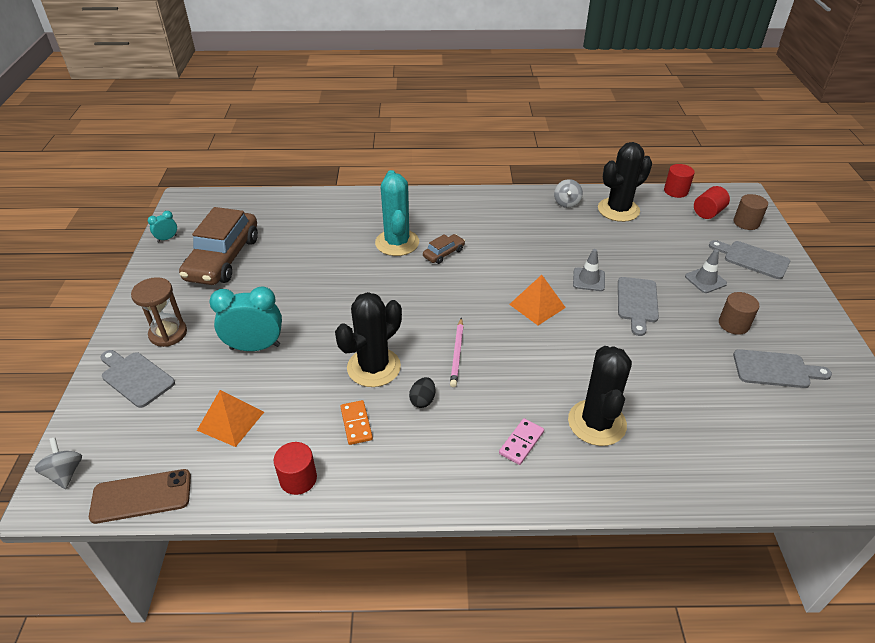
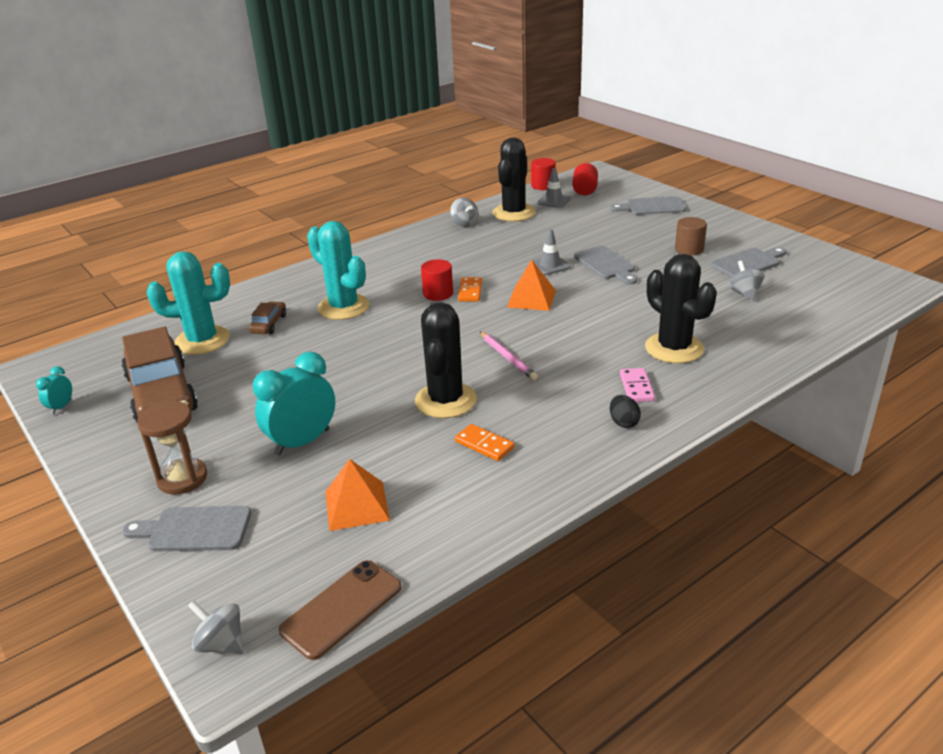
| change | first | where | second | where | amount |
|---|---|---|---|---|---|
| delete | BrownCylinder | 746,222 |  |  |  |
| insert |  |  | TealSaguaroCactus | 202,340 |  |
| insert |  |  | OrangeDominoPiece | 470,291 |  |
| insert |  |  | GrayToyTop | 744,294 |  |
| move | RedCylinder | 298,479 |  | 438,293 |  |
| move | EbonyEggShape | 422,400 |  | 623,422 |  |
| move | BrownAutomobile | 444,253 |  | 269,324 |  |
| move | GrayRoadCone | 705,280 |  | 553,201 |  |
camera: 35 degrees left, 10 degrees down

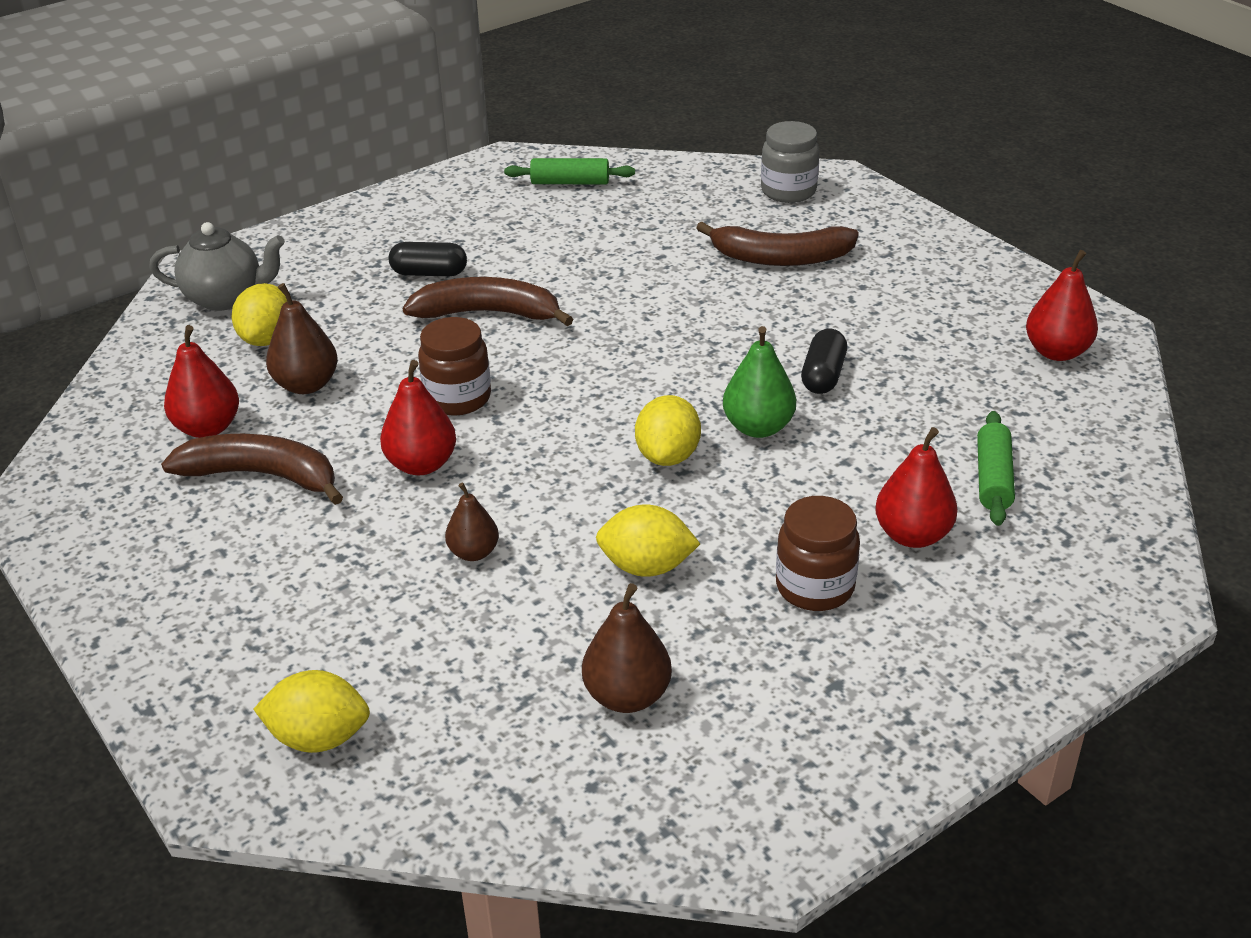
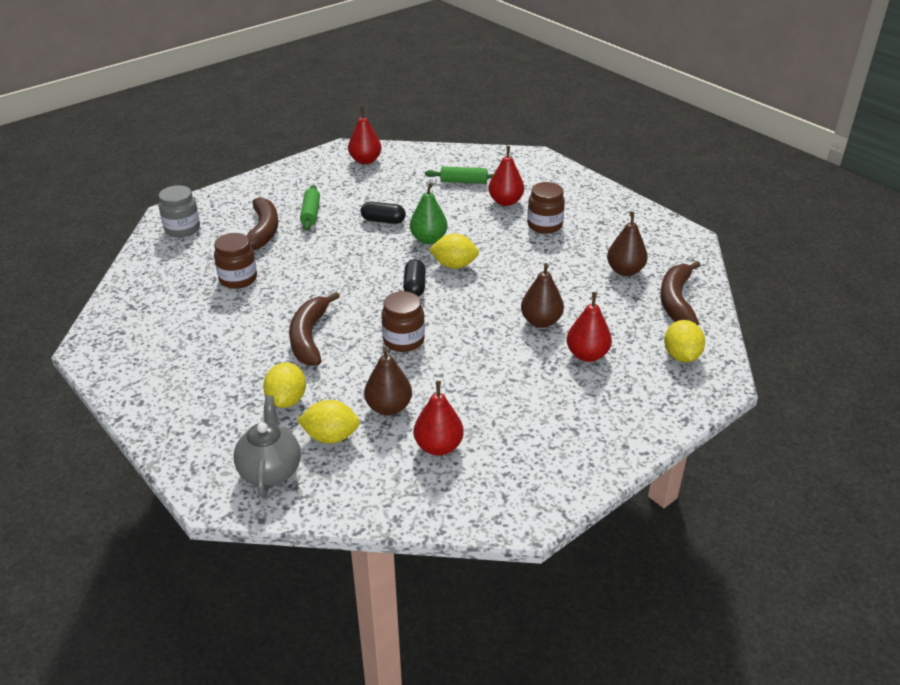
| change | first | where | second | where | amount |
|---|---|---|---|---|---|
| insert |  |  | BrownPreserveJar | 238,279 |  |
| move | BrownBananaFruit | 262,475 |  | 676,301 |  |
| move | RedToyPear | 421,464 |  | 587,355 |  |
| move | EbonyPill | 429,273 |  | 414,286 |  |
| move | GreenRollingPin | 570,182 |  | 311,213 |  |
| move | GoldenCitrusFruit | 646,567 |  | 287,400 |  |
| resize | BrownToyPear | 473,552 |  | 541,321 | x1.51 |
camera: 95 degrees left, 0 degrees up

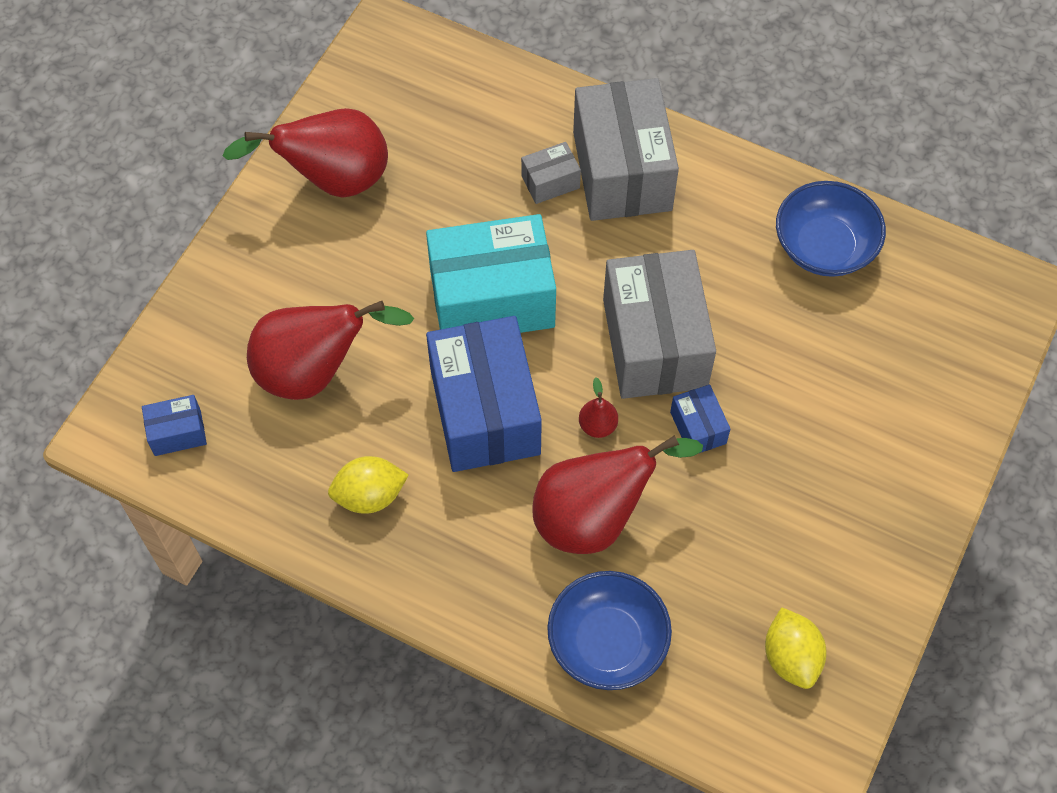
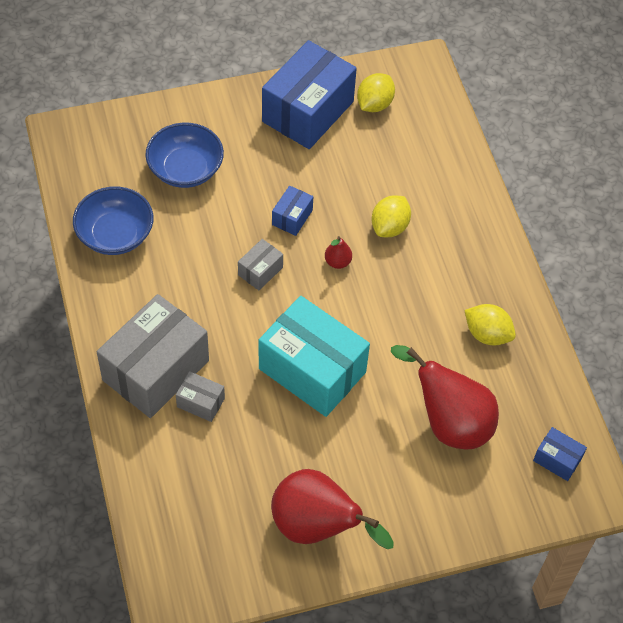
| change | first | where | second | where | amount |
|---|---|---|---|---|---|
| move | RoyalBlueParcel | 485,412 |  | 308,111 |  |
| move | RoyalBlueBowl | 607,642 |  | 185,169 |  |
| replace | RedToyPear | 594,517 | GoldenCitrusFruit | 390,227 |  |
| resize | GrayParcel | 654,343 |  | 260,271 | x0.44 |
camera: 135 degrees left, 5 degrees down

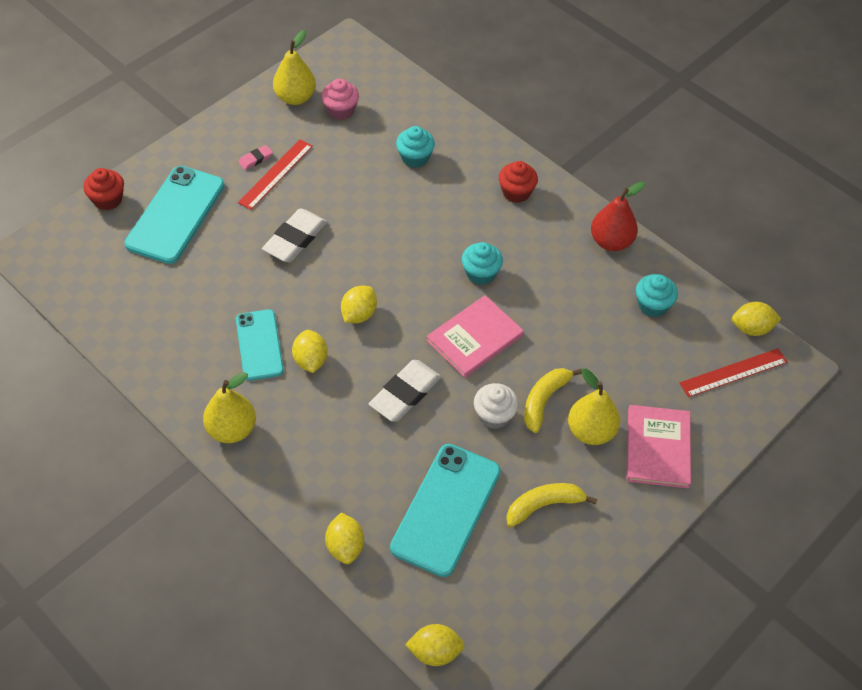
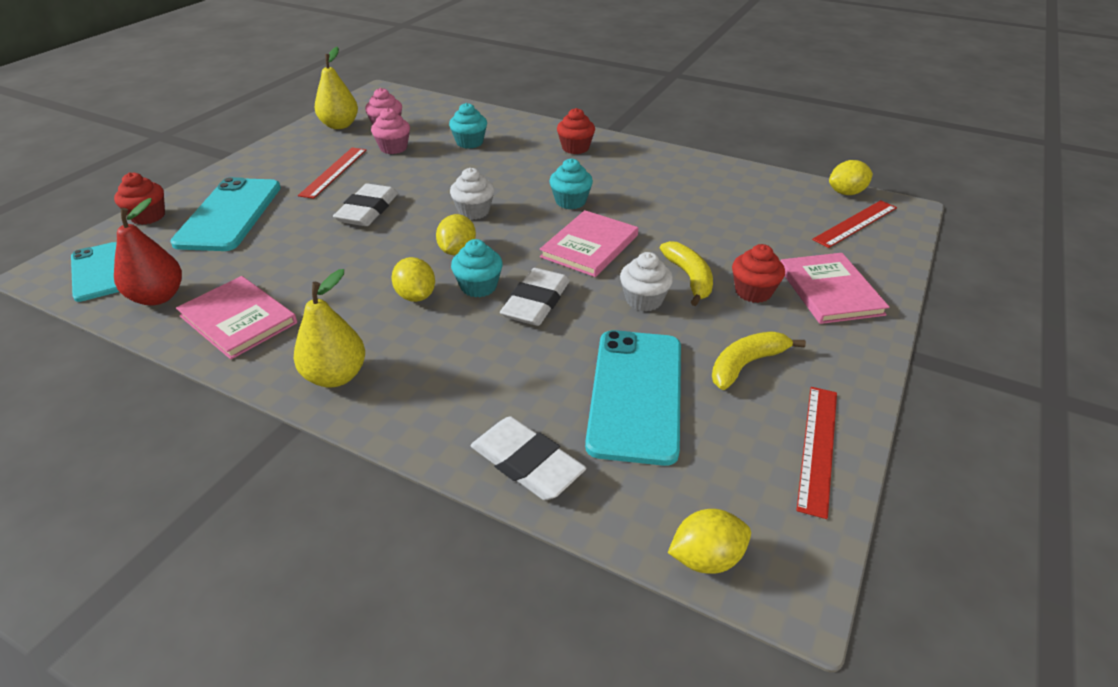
| change | first | where | second | where | amount |
|---|---|---|---|---|---|
| delete | RosePinkGumEraser | 255,159 |  |  |  |
| insert |  |  | RosePinkBook | 238,319 |  |
| insert |  |  | RosePinkMuffin | 393,148 |  |
| insert |  |  | PureWhiteMuffin | 474,211 |  |
| insert |  |  | RedMeasuringStick | 818,447 |  |
| move | TealSmartphone | 259,345 |  | 98,272 |  |
| move | RedToyPear | 611,242 |  | 158,297 |  |
| move | TealMuffin | 652,305 |  | 479,286 |  |
| replace | GoldenCitrusFruit | 345,546 | PureWhiteGumEraser | 526,463 |  |
| replace | GoldenToyPear | 591,431 | RedMuffin | 753,292 |  |
| rotate | GoldenBananaFruit | 544,400 |  | 689,278 | 150 degrees clockwise |
camera: 15 degrees left, 15 degrees down

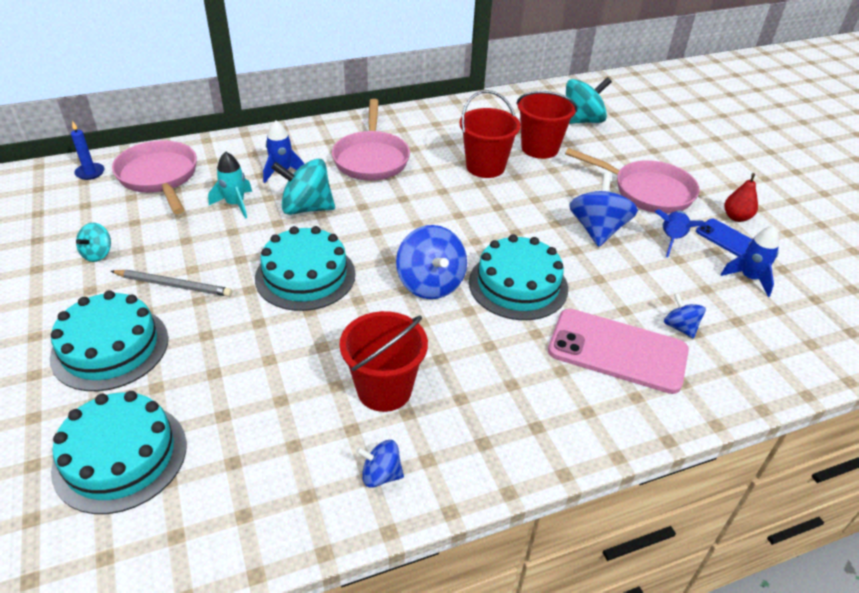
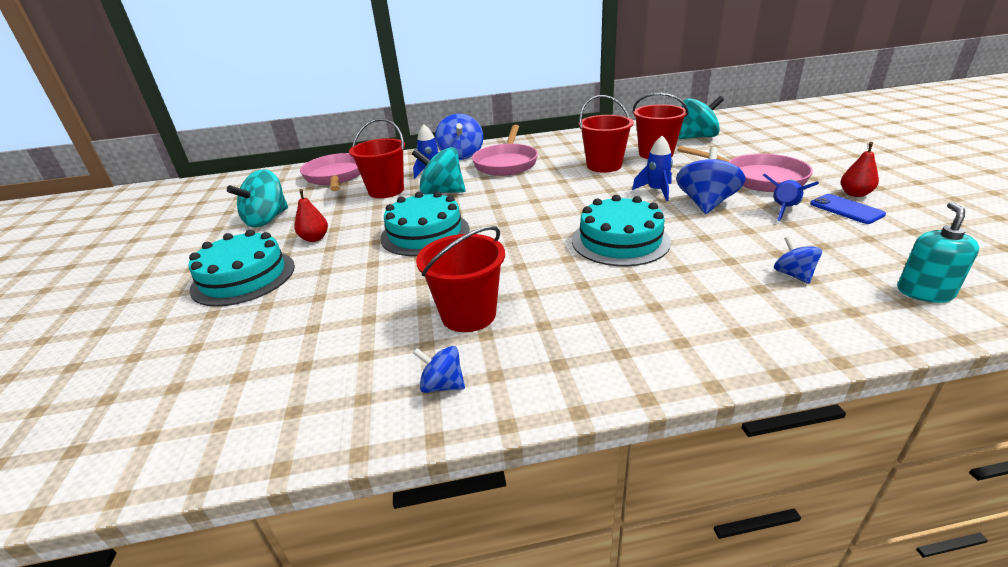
| change | first | where | second | where | amount |
|---|---|---|---|---|---|
| delete | TealCake | 120,456 |  |  |  |
| delete | RoyalBlueWaxCandle | 90,173 |  |  |  |
| delete | RosePinkSmartphone | 617,351 |  |  |  |
| insert |  |  | TealSoapDispenser | 924,292 |  |
| move | RoyalBlueToyTop | 430,284 |  | 461,155 |  |
| move | RoyalBlueToyRocket | 749,278 |  | 656,191 |  |
| replace | GrayWoodenPencil | 174,285 | RedToyPear | 315,238 |  |
| replace | TealToyRocket | 235,204 | RedSandBucket | 386,191 |  |
| resize | TealToyTop | 98,254 |  | 267,220 | x1.82 |
camera: 15 degrees right, 10 degrees down

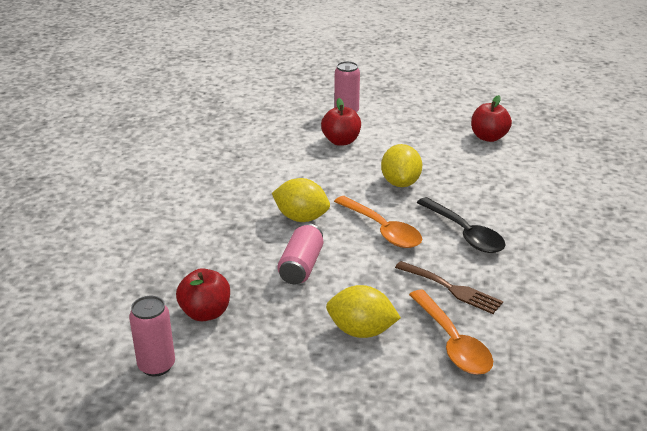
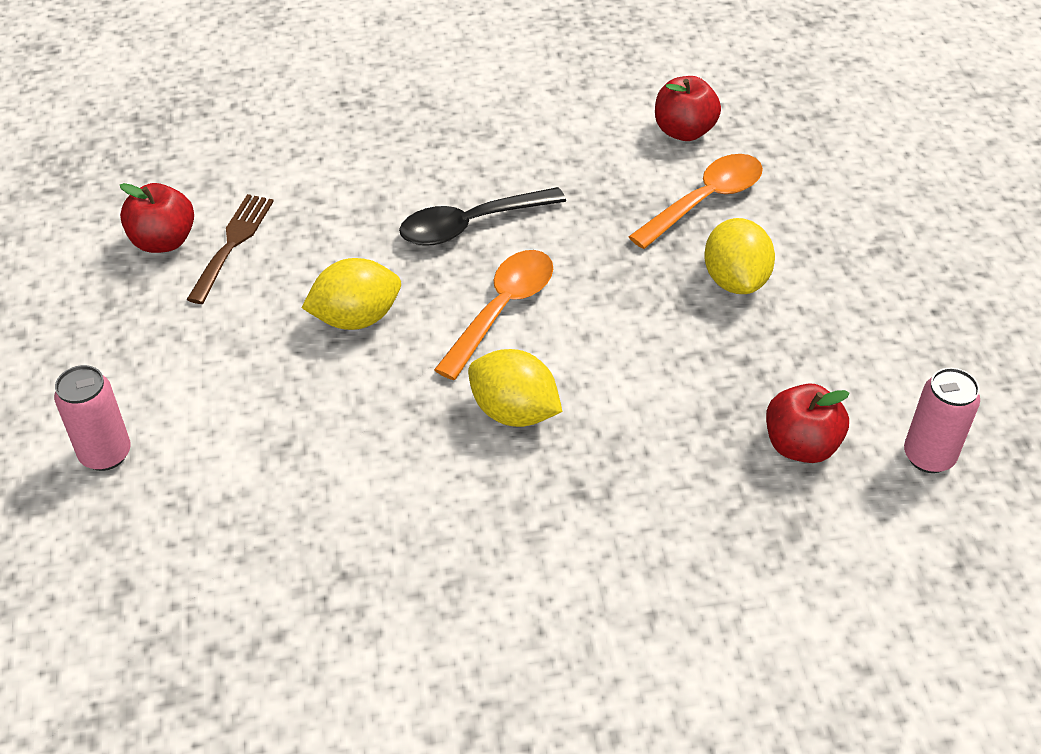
| change | first | where | second | where | amount |
|---|---|---|---|---|---|
| delete | RosePinkSodaCan | 301,266 |  |  |  |
| move | RedAppleFruit | 341,141 |  | 684,131 |  |
| move | BrownFork | 452,289 |  | 232,243 |  |
| rotate | GoldenCitrusFruit | 301,218 |  | 514,412 | 60 degrees counterclockwise |
| rotate | EbonySpoon | 465,233 |  | 470,225 | 150 degrees counterclockwise |
camera: 110 degrees left, 15 degrees up

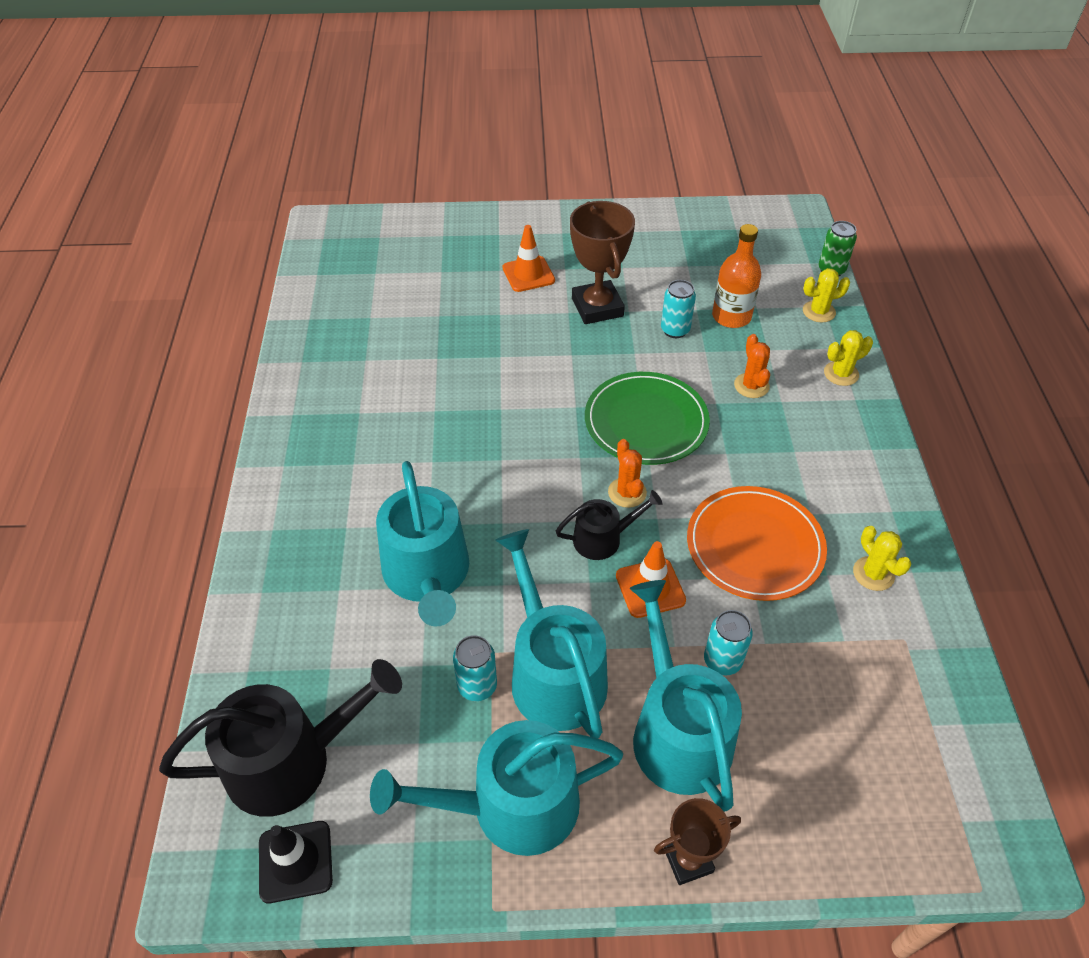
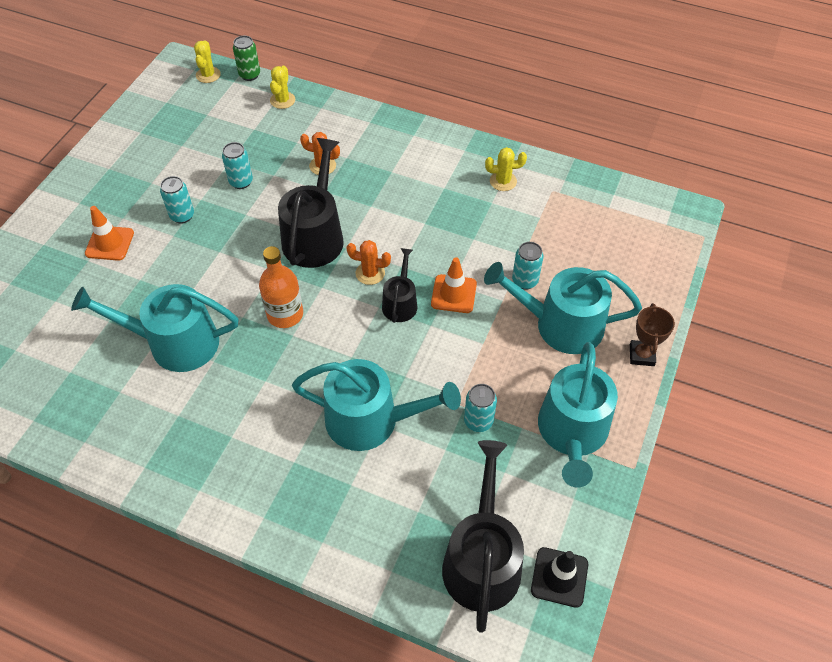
| change | first | where | second | where | amount |
|---|---|---|---|---|---|
| delete | OrangePlate | 754,546 |  |  |  |
| move | TealWateringPot | 553,673 |  | 175,343 |  |
| move | OrangeBottle | 731,316 |  | 285,314 |  |
| move | GoldenSaguaroCactus | 841,374 |  | 208,75 |  |
| replace | BrownAwardCup | 597,307 | TealSodaCan | 182,216 |  |
| replace | GreenPlate | 646,421 | EbonyWateringPot | 315,236 |  |
camera: 65 degrees left, 5 degrees up

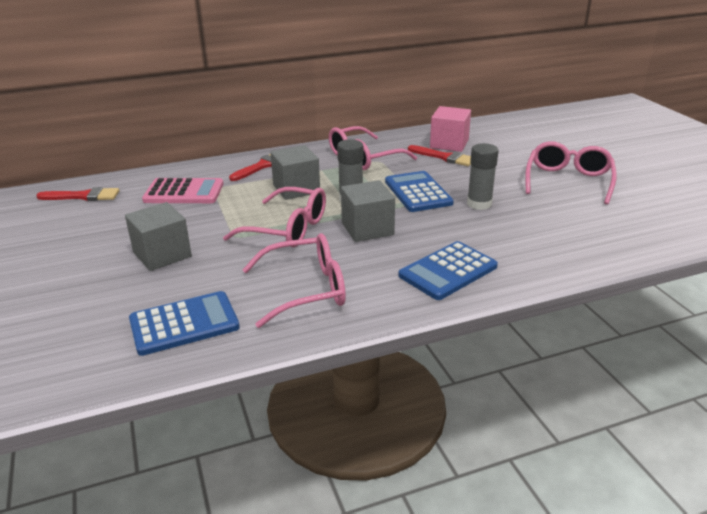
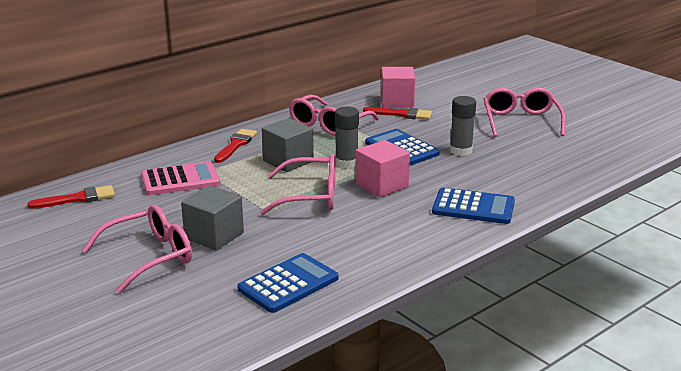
| change | first | where | second | where | amount |
|---|---|---|---|---|---|
| move | RosePinkGlasses | 306,289 |  | 150,256 |  |
| recolor | GrayCube | 367,229 | RosePinkCube | 381,185 |  |
| rotate | RoyalBlueAddingMachine | 448,271 |  | 473,207 | 105 degrees counterclockwise |
camera: 20 degrees left, 5 degrees down

